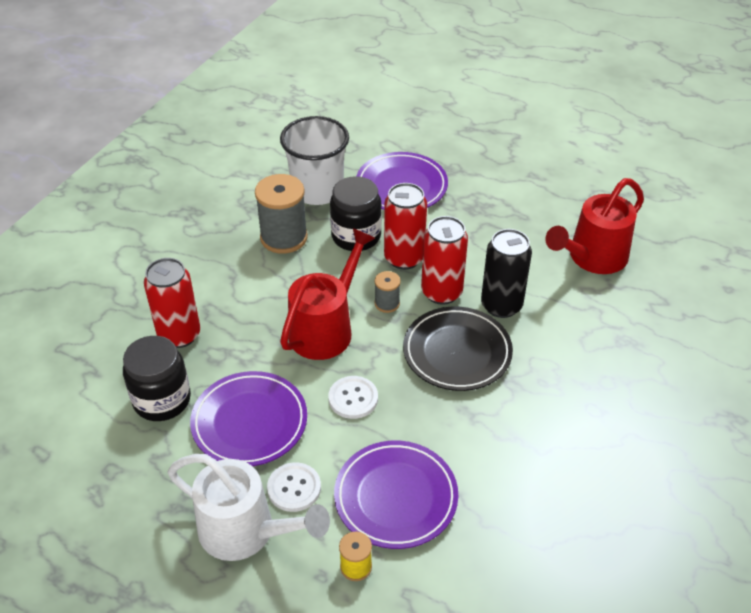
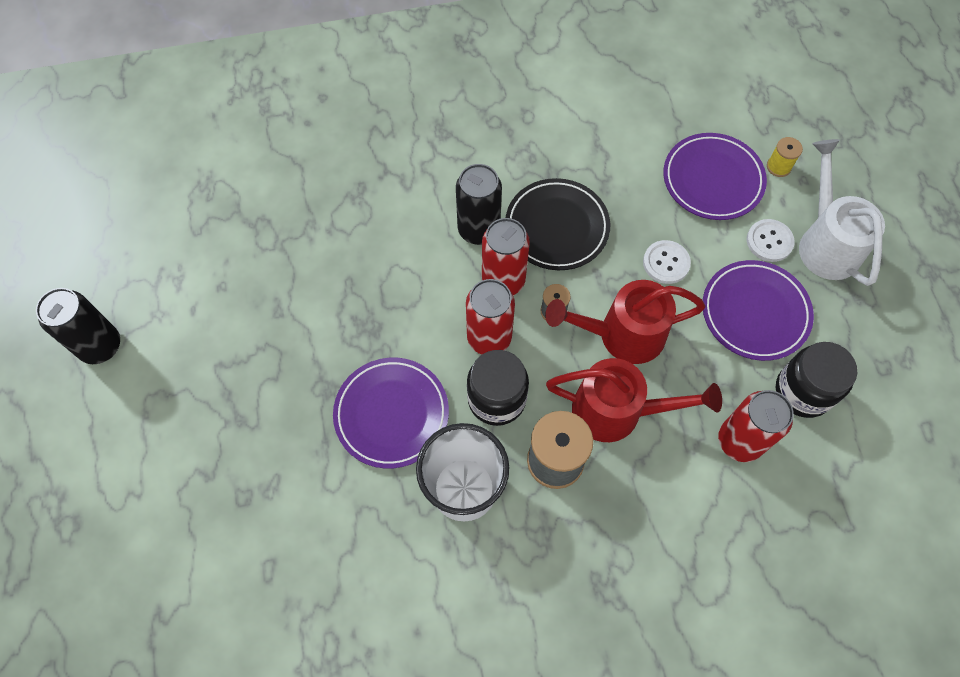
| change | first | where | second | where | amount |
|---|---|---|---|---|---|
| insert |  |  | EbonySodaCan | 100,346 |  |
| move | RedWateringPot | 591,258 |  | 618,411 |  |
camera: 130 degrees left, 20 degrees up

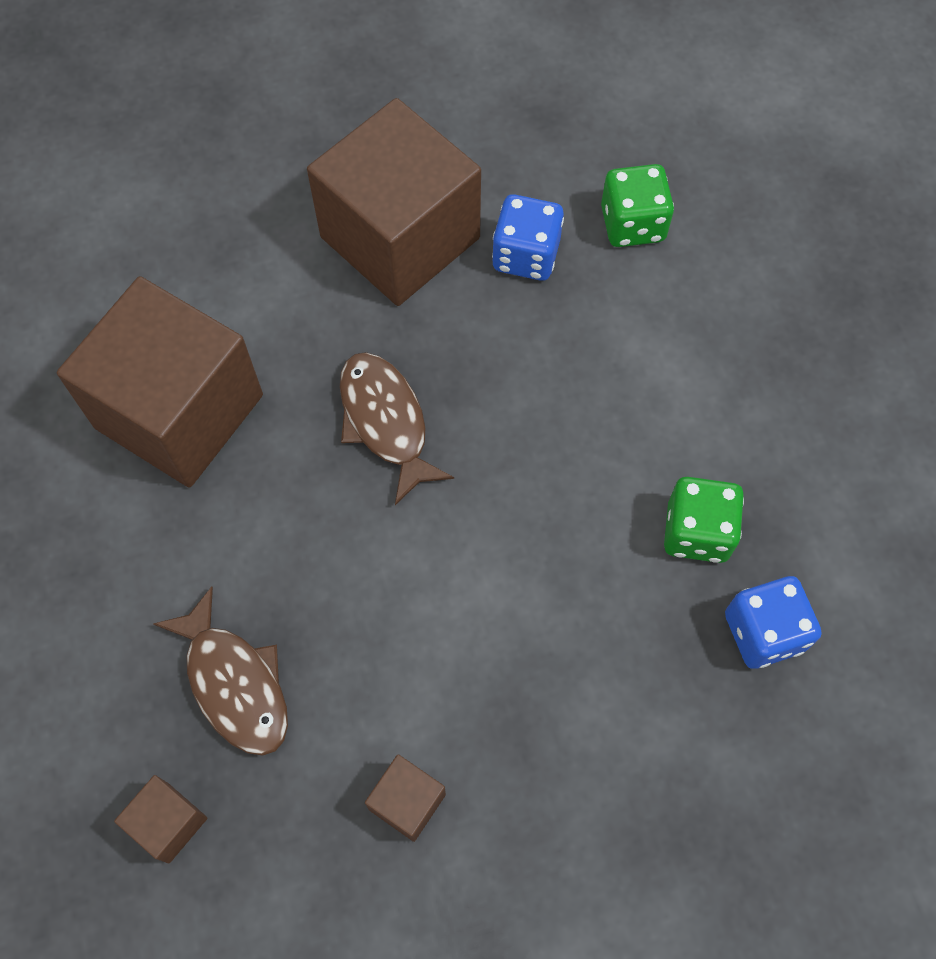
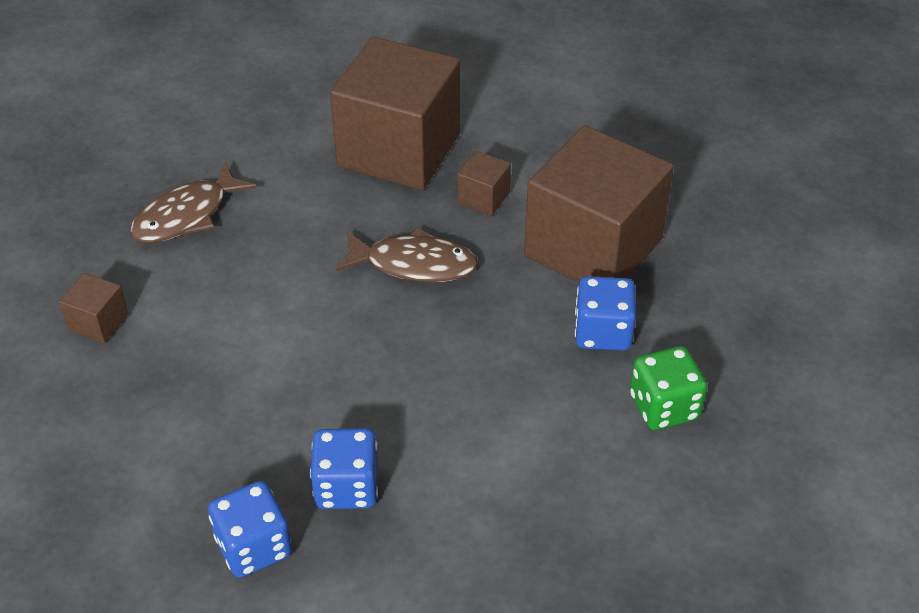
| change | first | where | second | where | amount |
|---|---|---|---|---|---|
| move | BrownCube | 168,822 |  | 483,197 |  |
| recolor | GreenGameDie | 697,532 | RoyalBlueGameDie | 346,487 |  |
| rotate | BrownFishFigure | 386,422 |  | 414,264 | 45 degrees clockwise |
camera: 80 degrees right, 20 degrees down

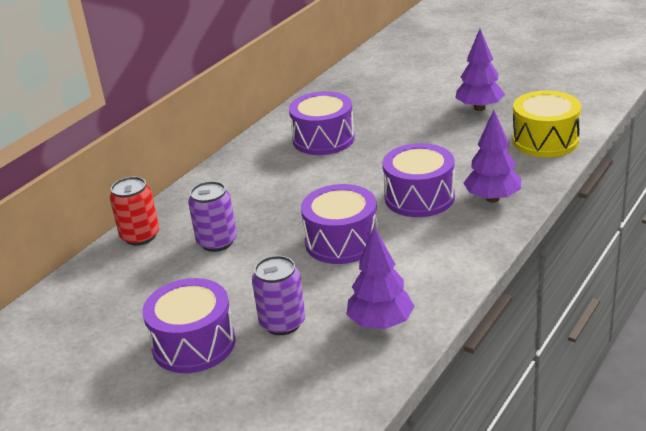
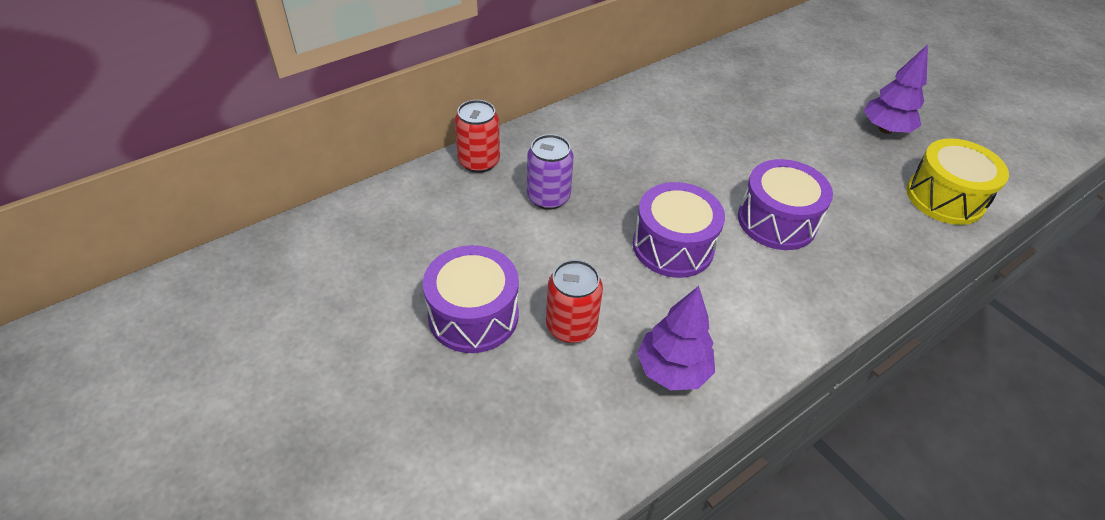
| change | first | where | second | where | amount |
|---|---|---|---|---|---|
| delete | PurpleDrum | 323,139 |  |  |  |
| delete | PurpleTree | 492,198 |  |  |  |
| recolor | PurpleSodaCan | 282,323 | RedSodaCan | 571,326 |  |
camera: 15 degrees right, 15 degrees up

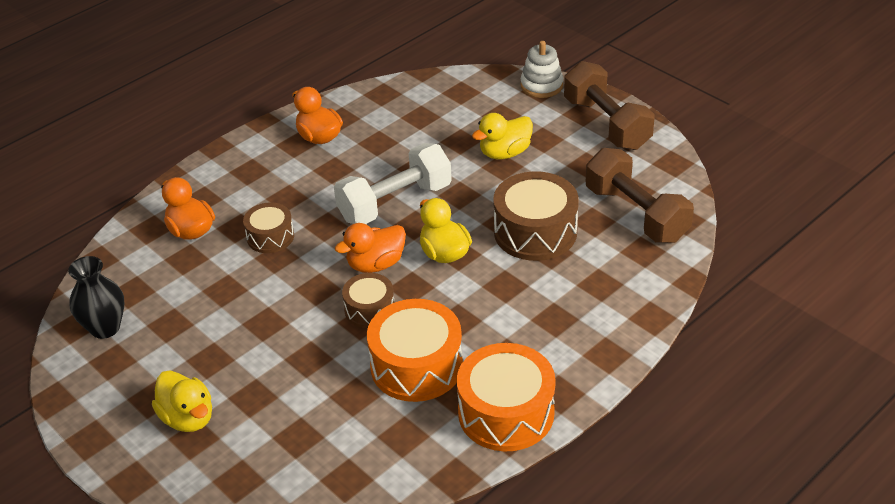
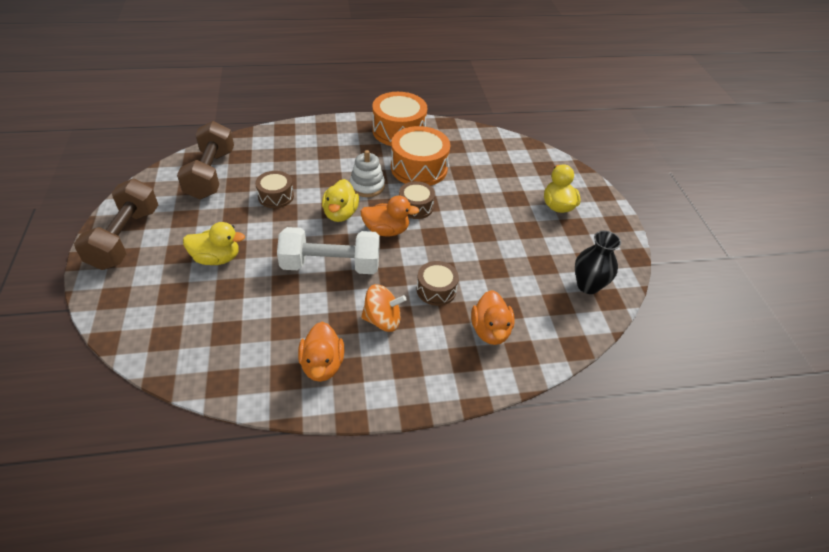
| change | first | where | second | where | amount |
|---|---|---|---|---|---|
| insert |  |  | OrangeToyTop | 382,320 |  |
| move | PureWhiteStackingRings | 541,85 |  | 367,186 |  |
| resize | BrownDrum | 535,232 |  | 276,196 | x0.57 |
camera: 150 degrees left, 5 degrees up

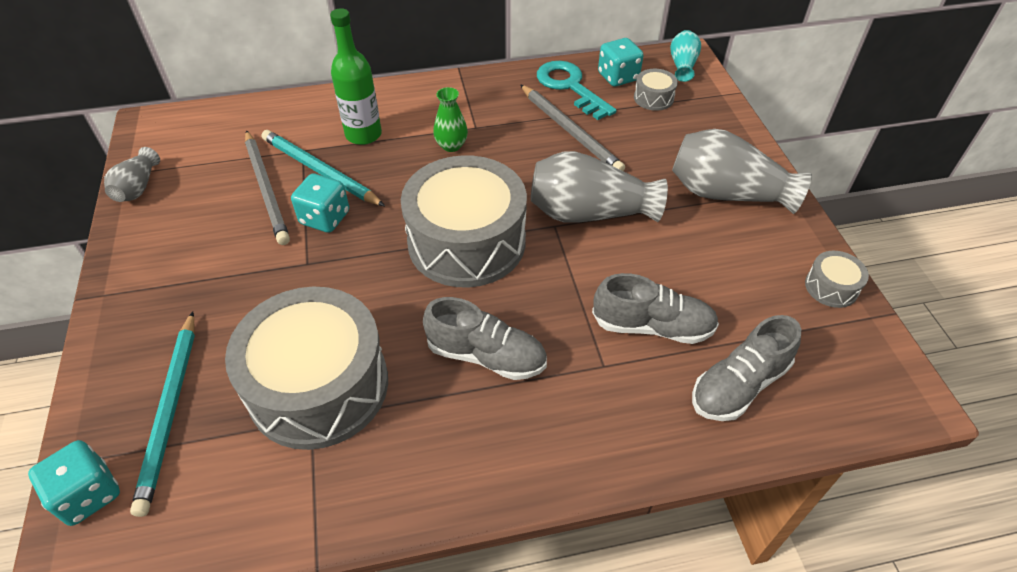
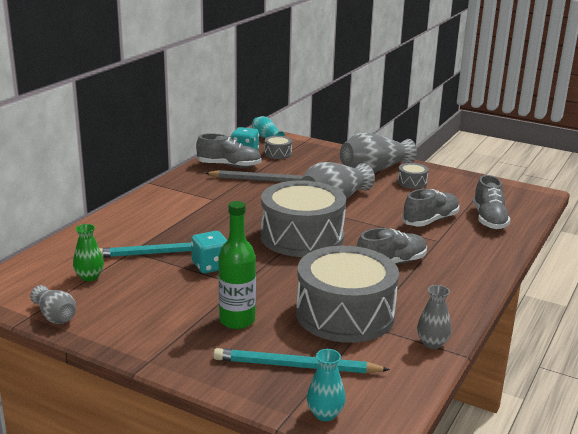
| change | first | where | second | where | amount |
|---|---|---|---|---|---|
| delete | GrayWoodenPencil | 266,189 |  |  |  |
| insert |  |  | GrayVase | 432,343 |  |
| move | GreenBottle | 363,135 |  | 237,320 |  |
| move | GreenVase | 451,145 |  | 89,277 |  |
| move | GrayDrum | 831,287 |  | 412,182 |  |
| replace | TealGameDie | 88,494 | TealVase | 325,414 |  |
| replace | TealDoorKey | 570,87 | GraySneaker | 229,166 |  |
| rotate | TealWoodenPencil | 170,411 |  | 296,366 | 150 degrees clockwise |
camera: 50 degrees left, 25 degrees down

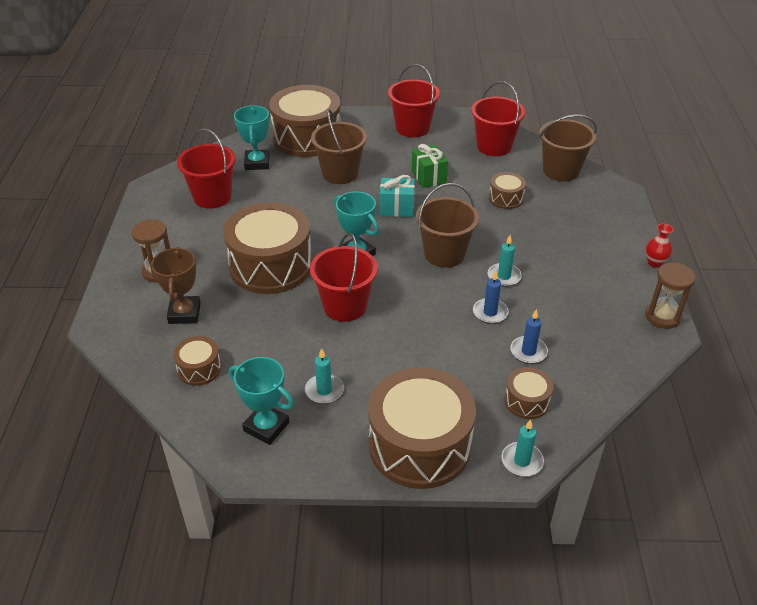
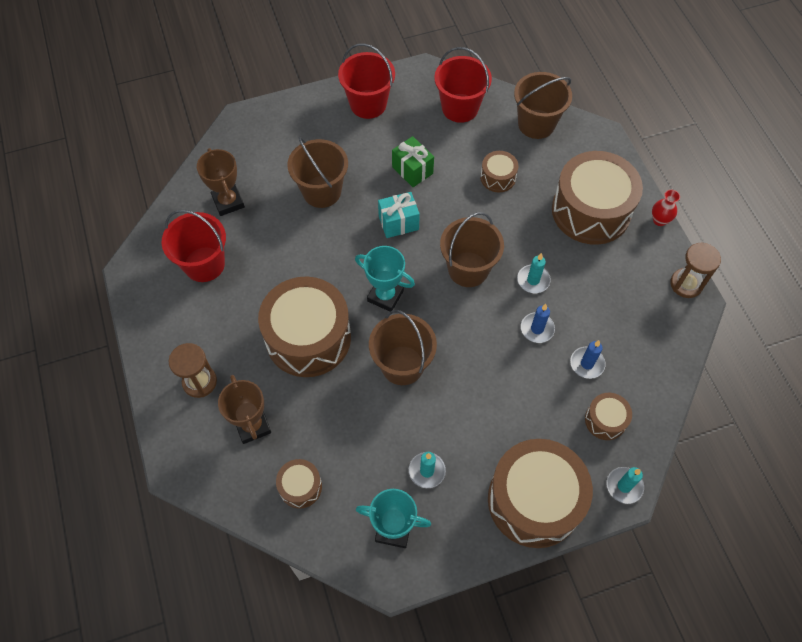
| change | first | where | second | where | amount |
|---|---|---|---|---|---|
| move | BrownDrum | 307,137 |  | 591,211 |  |
| recolor | TealAwardCup | 257,163 | BrownAwardCup | 228,202 |  |
| recolor | RedSandBucket | 345,306 | BrownSandBucket | 402,365 |  |
camera: 20 degrees left, 20 degrees up

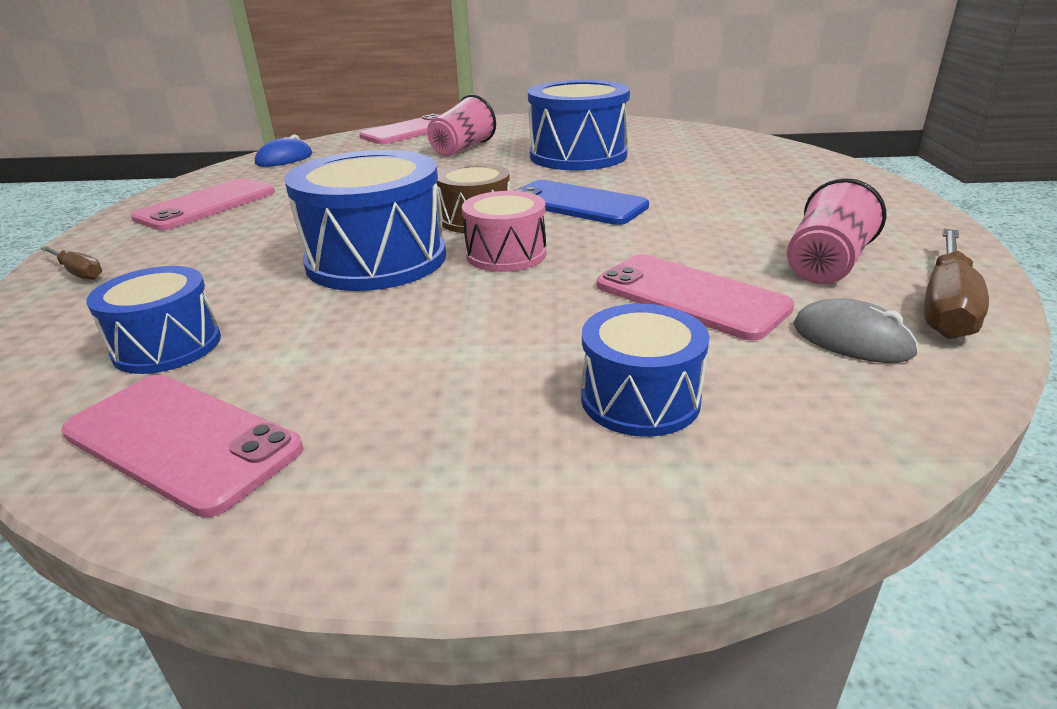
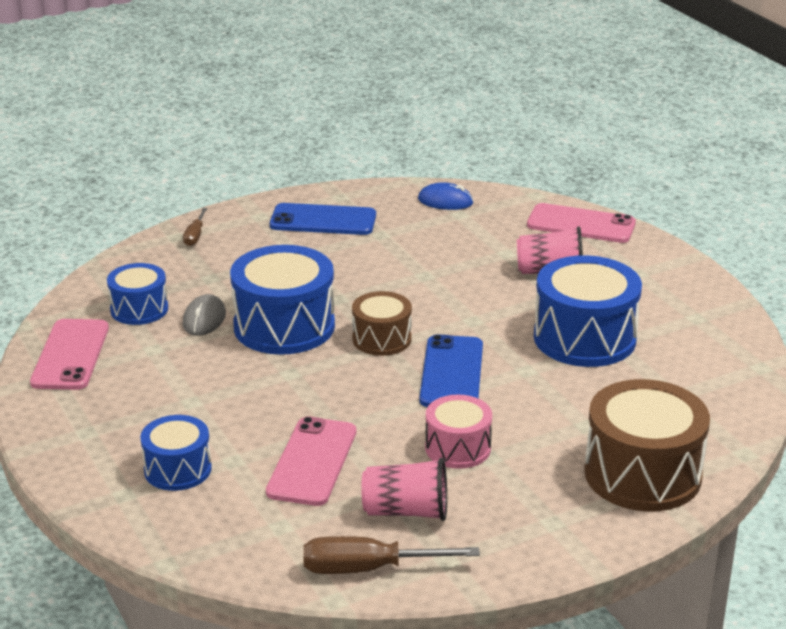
| change | first | where | second | where | amount |
|---|---|---|---|---|---|
| insert |  |  | BrownDrum | 642,474 |  |
| move | RosePinkDrum | 506,254 |  | 458,448 |  |
| move | GrayComputerMouse | 852,339 |  | 204,319 |  |
| recolor | RosePinkSmartphone | 206,205 | RoyalBlueSmartphone | 323,220 |  |
camera: 60 degrees right, 0 degrees up

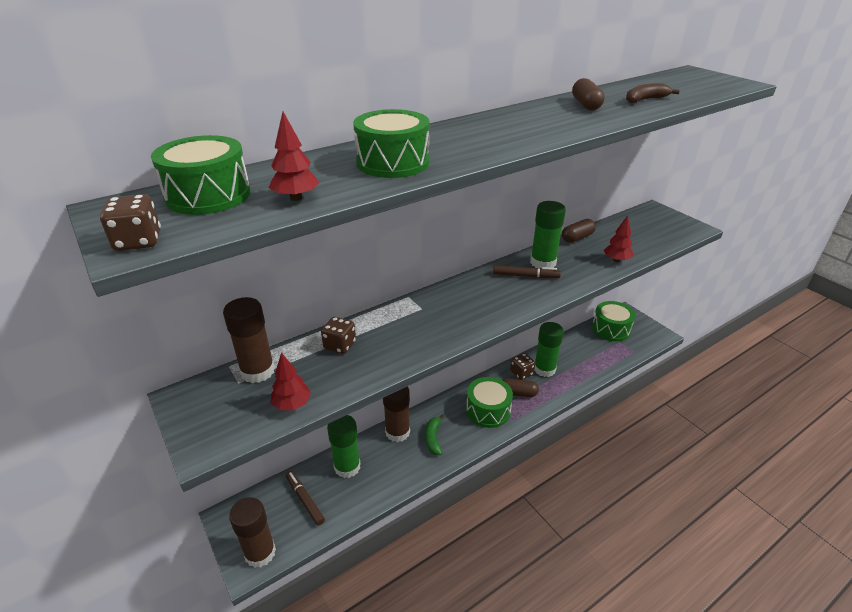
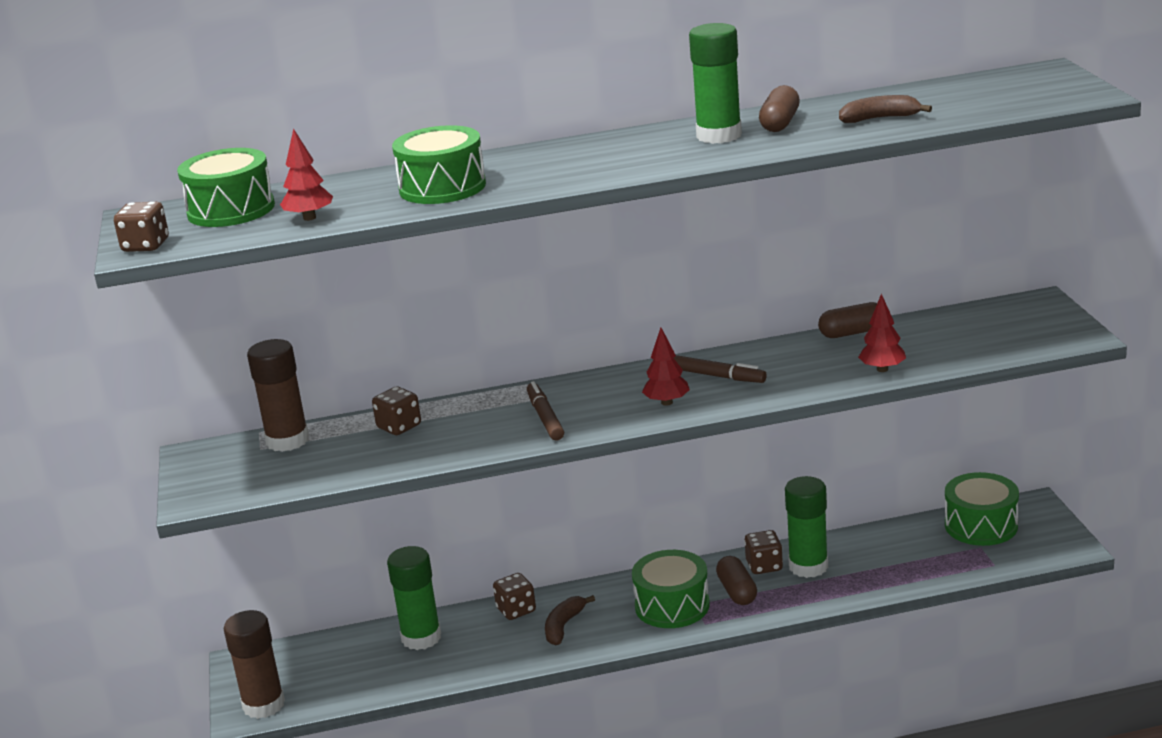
| change | first | where | second | where | amount |
|---|---|---|---|---|---|
| move | RedTree | 292,404 |  | 667,402 |  |
| move | BrownFeltPen | 305,500 |  | 545,418 |  |
| move | GreenStickOfGlue | 543,262 |  | 719,135 |  |
| replace | BrownStickOfGlue | 397,432 | BrownGameDie | 516,610 |  |
| recolor | GreenBananaFruit | 433,438 | BrownBananaFruit | 563,626 |  |
| rotate | BrownPill | 517,393 |  | 737,591 | 45 degrees clockwise |
camera: 25 degrees right, 10 degrees down

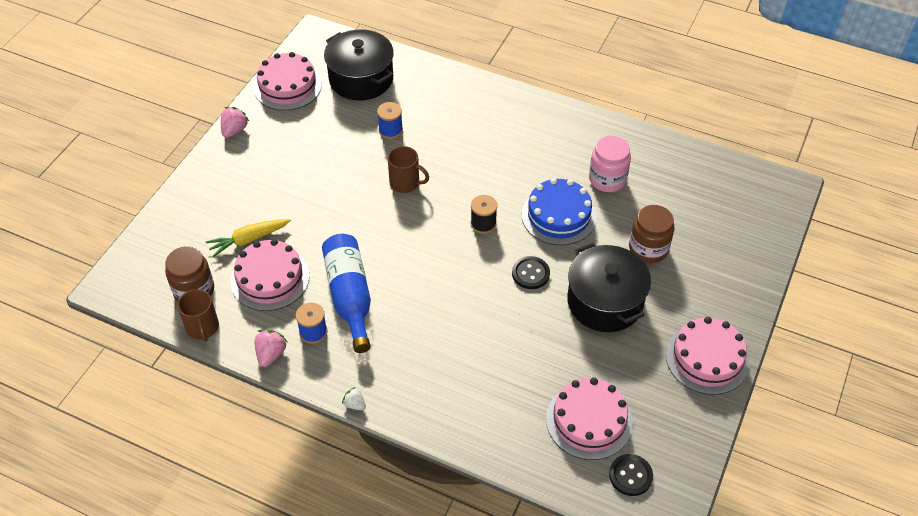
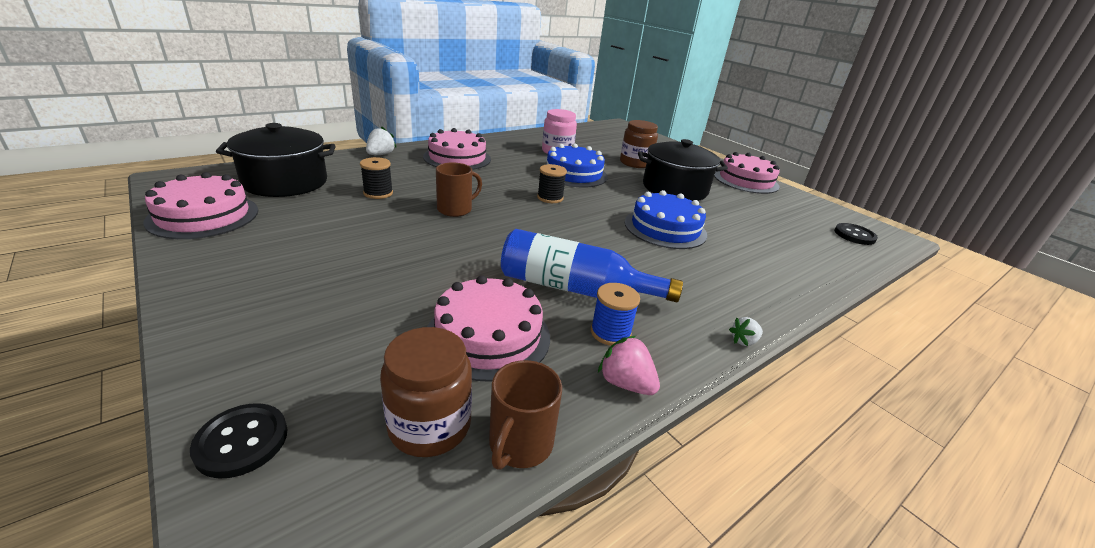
| change | first | where | second | where | amount |
|---|---|---|---|---|---|
| delete | GoldenToyCarrot | 249,240 |  |  |  |
| delete | RosePinkStrawberry | 234,130 |  |  |  |
| insert |  |  | PureWhiteStrawberry | 380,155 |  |
| insert |  |  | RoyalBlueCake | 665,228 |  |
| move | EbonyShirtButton | 530,273 |  | 241,441 |  |
| move | RosePinkCake | 589,420 |  | 457,158 |  |
| recolor | RoyalBlueBobbin | 390,130 | EbonyBobbin | 378,193 |  |
| rotate | BrownMug | 202,328 |  | 520,444 | 105 degrees clockwise |
camera: 65 degrees left, 20 degrees down

